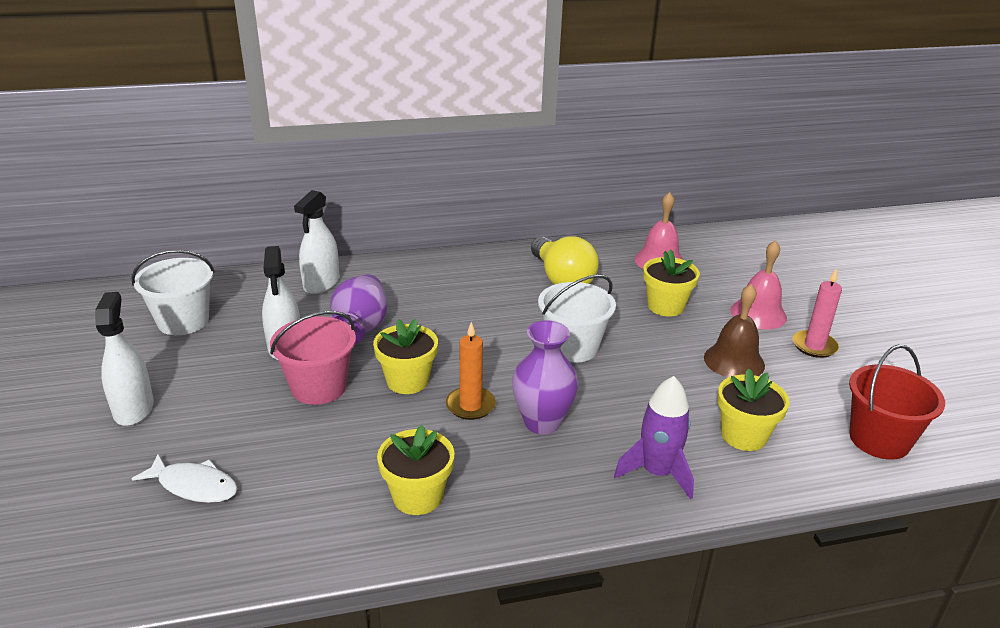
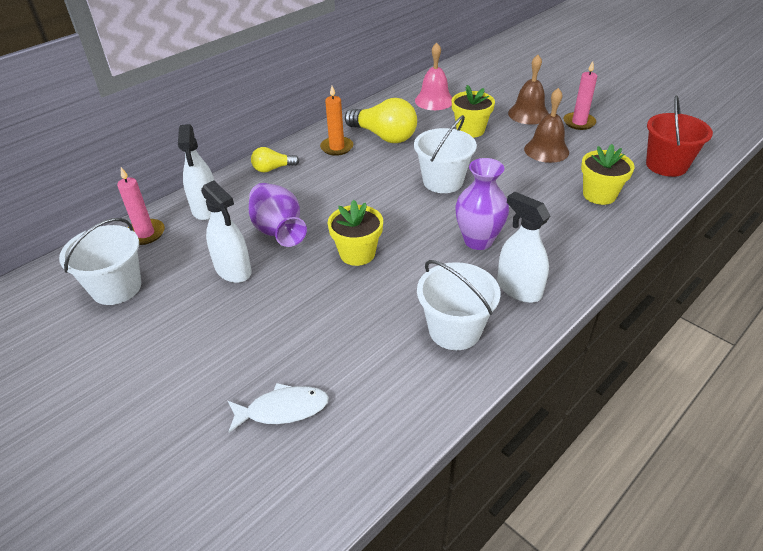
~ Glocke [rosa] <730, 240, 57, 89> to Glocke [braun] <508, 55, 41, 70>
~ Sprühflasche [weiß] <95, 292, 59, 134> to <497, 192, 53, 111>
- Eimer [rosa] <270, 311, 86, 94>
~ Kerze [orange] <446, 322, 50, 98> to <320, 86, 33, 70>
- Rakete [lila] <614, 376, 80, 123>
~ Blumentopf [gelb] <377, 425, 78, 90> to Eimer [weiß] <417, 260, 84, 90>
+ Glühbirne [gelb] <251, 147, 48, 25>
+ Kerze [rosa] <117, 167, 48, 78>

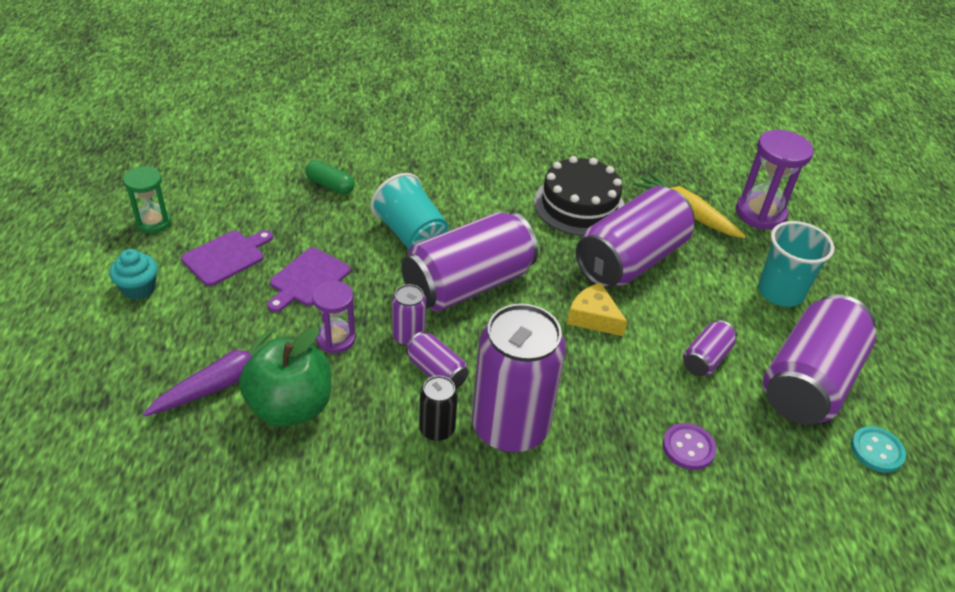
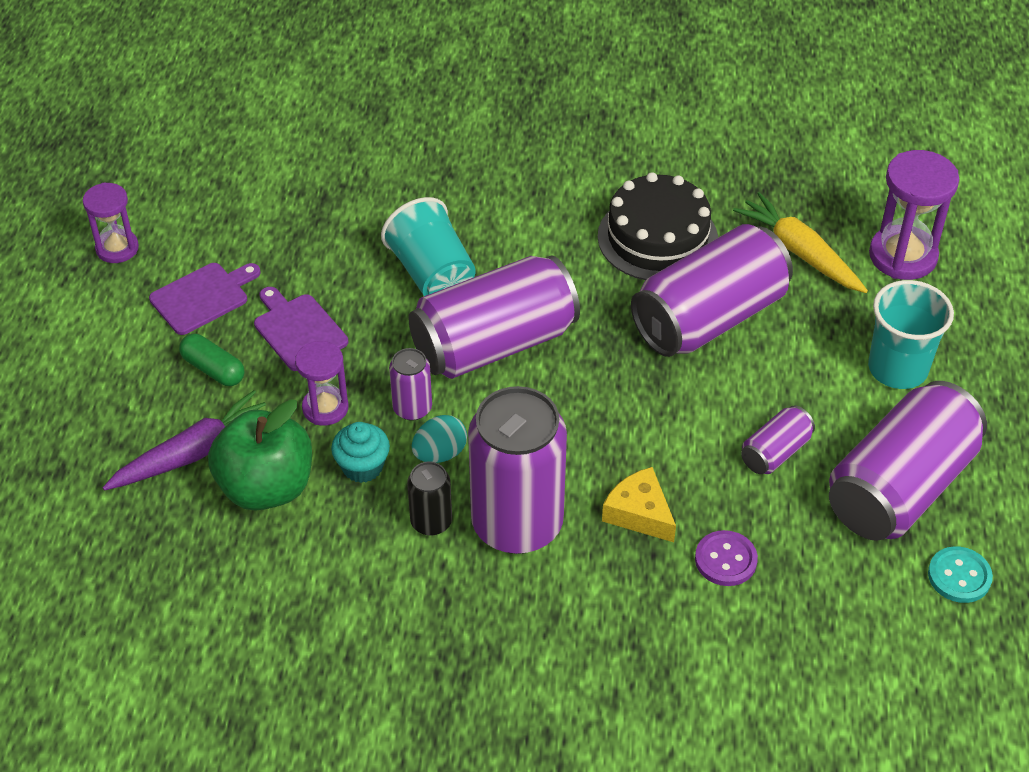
~ Kapsel [grün] <305, 160, 50, 35> to <179, 334, 65, 52>
~ Sanduhr [grün] <123, 166, 49, 68> to Sanduhr [lila] <83, 182, 56, 81>
~ Schneidebrett [lila] <267, 248, 84, 64> = <254, 287, 94, 84> 105 degrees clockwise
~ Muffin [türkis] <109, 249, 49, 51> to <331, 422, 59, 61>
~ Käse [gelb] <567, 283, 60, 53> to <602, 467, 74, 75>
~ Dose [lila] <406, 331, 63, 58> to Ei [türkis] <412, 415, 55, 48>

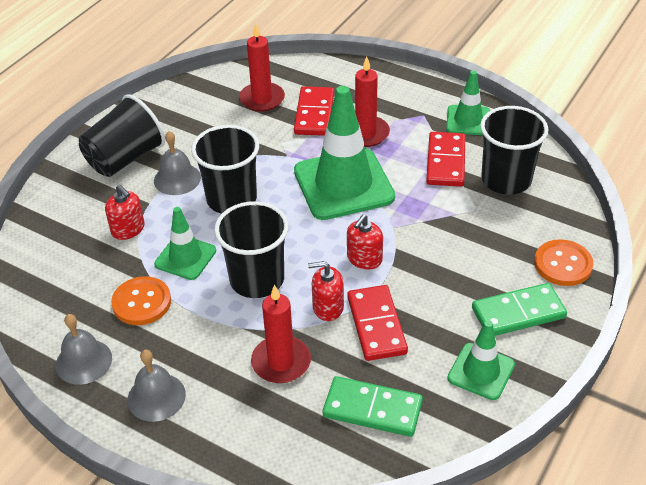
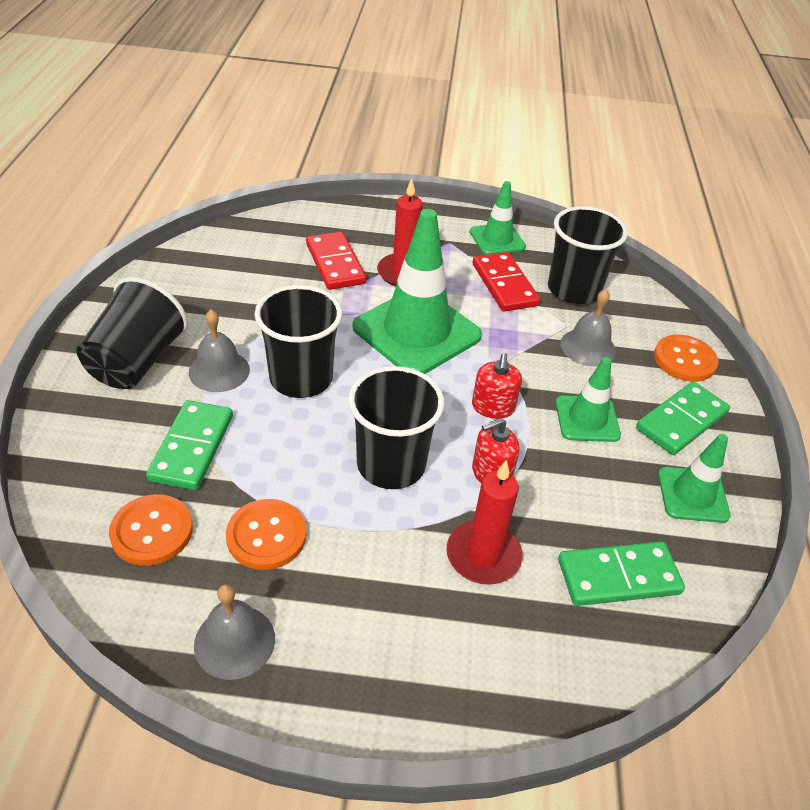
- Kerze [rot] <239, 24, 46, 88>
~ Seifenspender [rot] <105, 185, 40, 55> to Dominostein [grün] <146, 400, 87, 90>
~ Leitkegel [grün] <154, 207, 62, 73> to <556, 357, 65, 85>
- Dominostein [rot] <347, 285, 61, 76>
~ Glocke [grau] <128, 350, 58, 72> to <560, 289, 56, 77>
+ Knopf [orange] <109, 494, 84, 72>

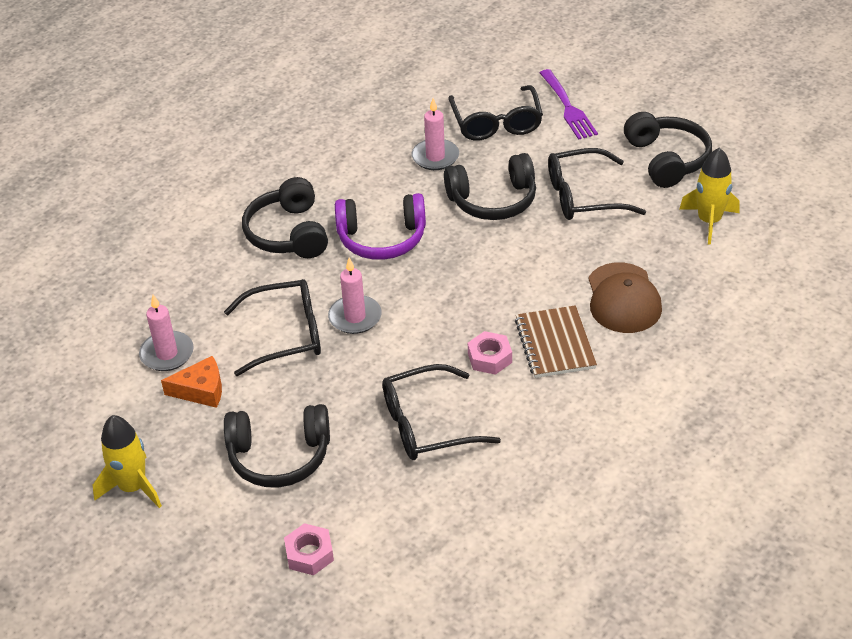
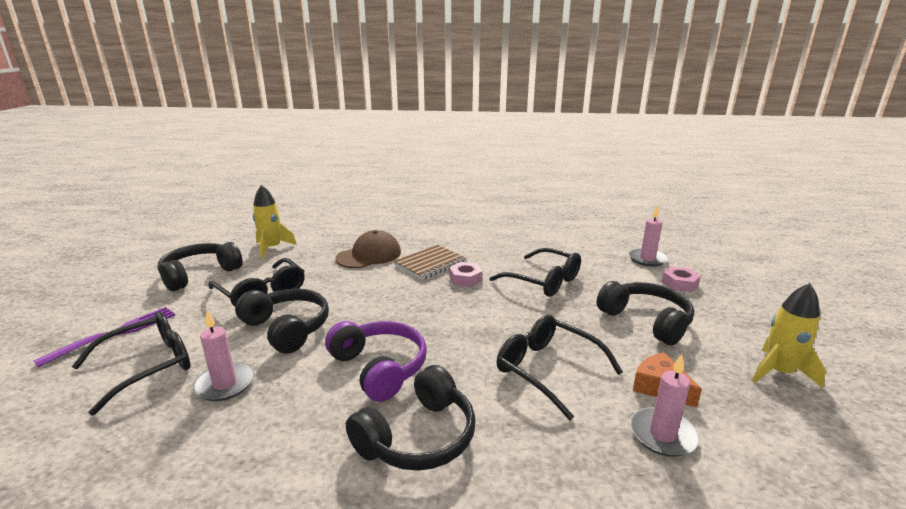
~ Kerze [rosa] <328, 257, 54, 77> to <629, 205, 39, 62>

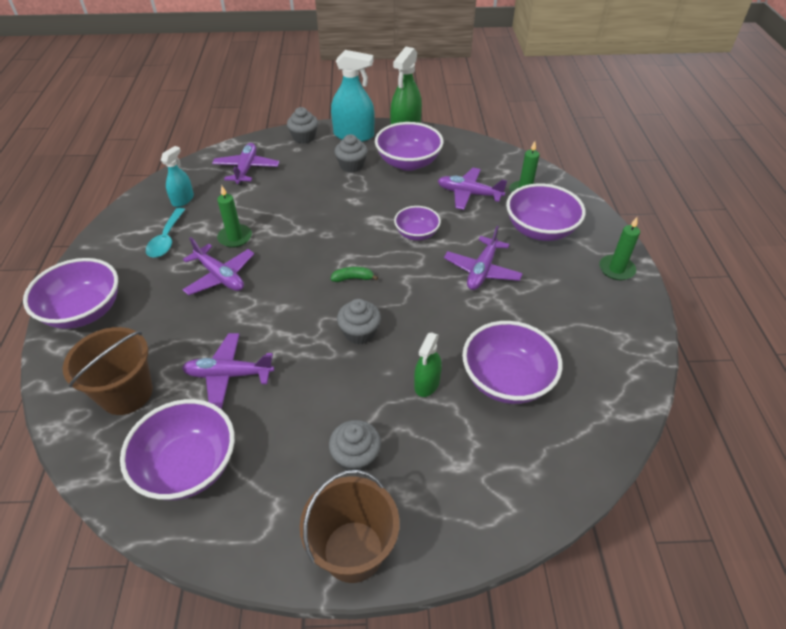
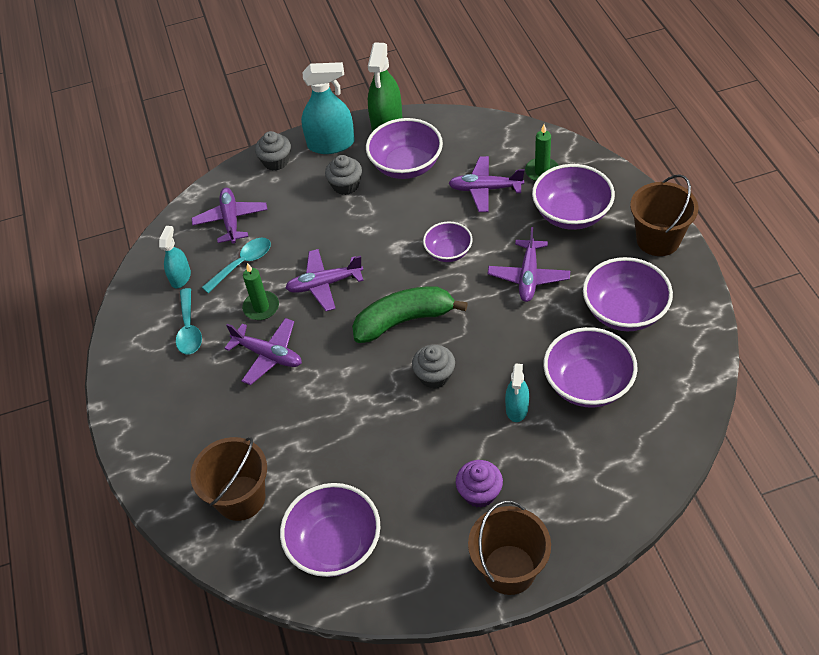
~ Kerze [grün] <599, 217, 41, 63> to Eimer [braun] <630, 174, 68, 82>
~ Schüssel [lila] <23, 258, 95, 71> to <583, 257, 90, 74>
~ Banane [grün] <331, 267, 47, 15> = <352, 286, 116, 57> x2.40
~ Sprühflasche [grün] <414, 332, 28, 65> to Sprühflasche [türkis] <505, 363, 24, 59>
~ Flugzeug [lila] <182, 333, 92, 76> to <285, 249, 79, 62>
~ Muffin [grau] <329, 420, 52, 51> to Muffin [lila] <456, 460, 47, 48>
+ Löffel [türkis] <202, 238, 69, 55>

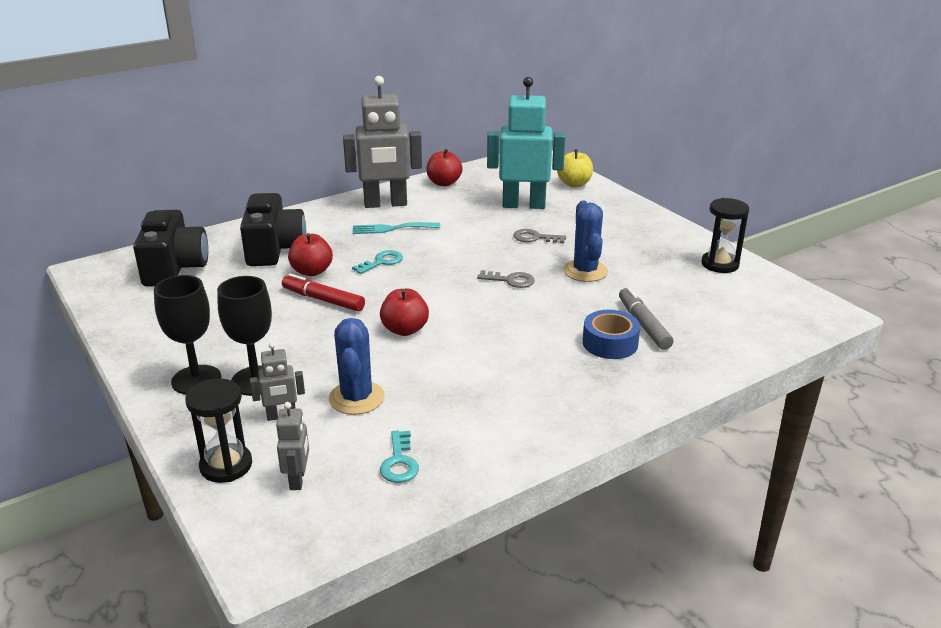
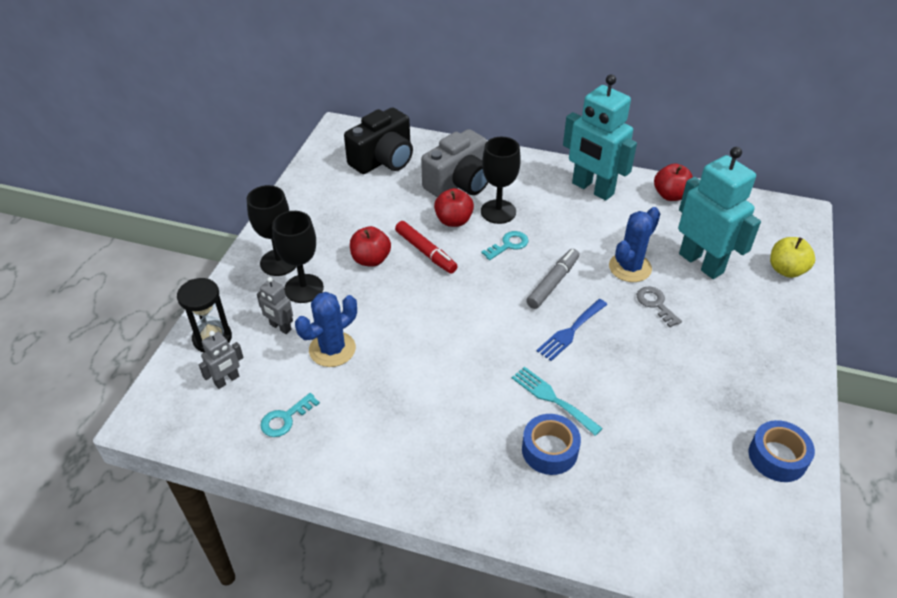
~ Roboter [grau] <343, 76, 79, 132> to Roboter [türkis] <563, 74, 74, 127>
~ Kamera [schwarz] <240, 193, 66, 73> to Kamera [grau] <421, 129, 67, 68>
~ Sanduhr [schwarz] <702, 198, 47, 75> to Klebeband [blau] <749, 420, 66, 62>
~ Kaktus [blau] <563, 200, 45, 82> to <609, 207, 51, 75>
~ Gabel [türkis] <353, 222, 87, 12> to <512, 366, 91, 70>
~ Schlüssel [türkis] <352, 250, 51, 24> = <481, 231, 47, 29> 45 degrees counterclockwise
~ Schlüssel [grau] <477, 270, 58, 18> to Gabel [blau] <536, 299, 71, 62>
~ Filzstift [rot] <282, 273, 83, 39> = <395, 221, 63, 52> 150 degrees clockwise
~ Filzstift [grau] <619, 287, 55, 63> to <526, 249, 53, 60>
~ Apfel [rot] <380, 289, 49, 47> to <350, 226, 41, 41>
+ Kelch [schwarz] <481, 137, 40, 87>

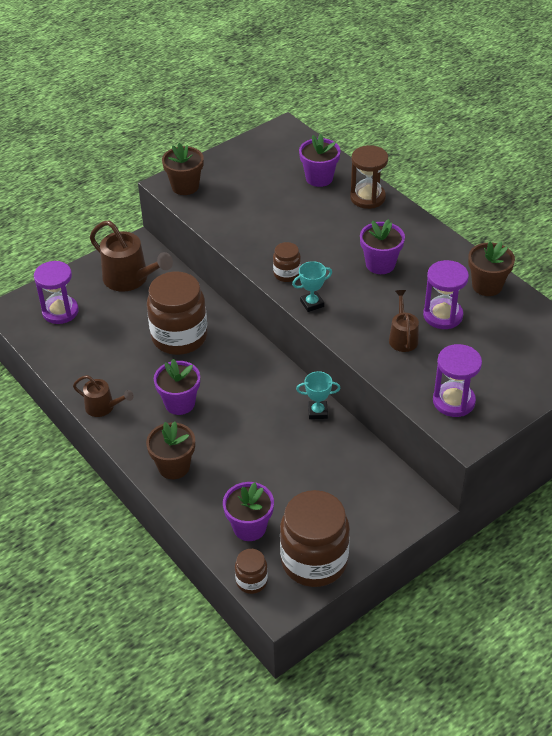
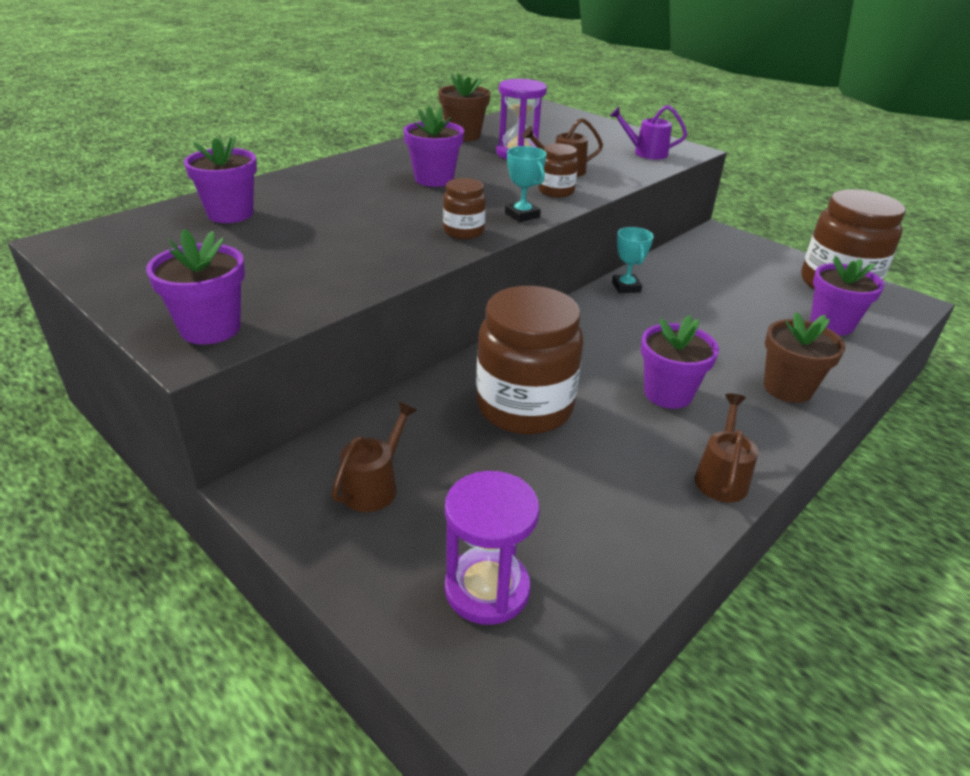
~ Blumentopf [braun] <162, 143, 42, 52> to Blumentopf [lila] <146, 229, 99, 115>
- Sanduhr [braun] <350, 145, 38, 64>
~ Gießkanne [braun] <90, 220, 83, 72> = <332, 402, 85, 110> x0.57
~ Sanduhr [lila] <433, 344, 49, 73> to Gießkanne [lila] <610, 105, 77, 54>
~ Einmachglas [braun] <235, 549, 33, 45> to <538, 143, 40, 54>

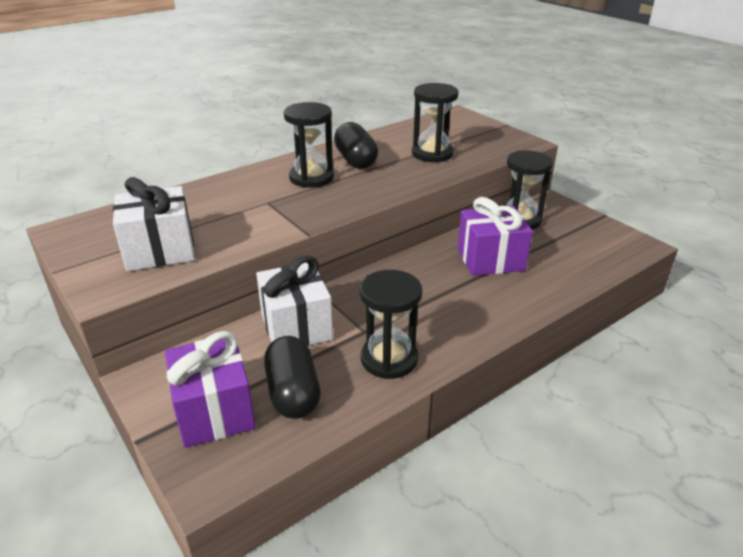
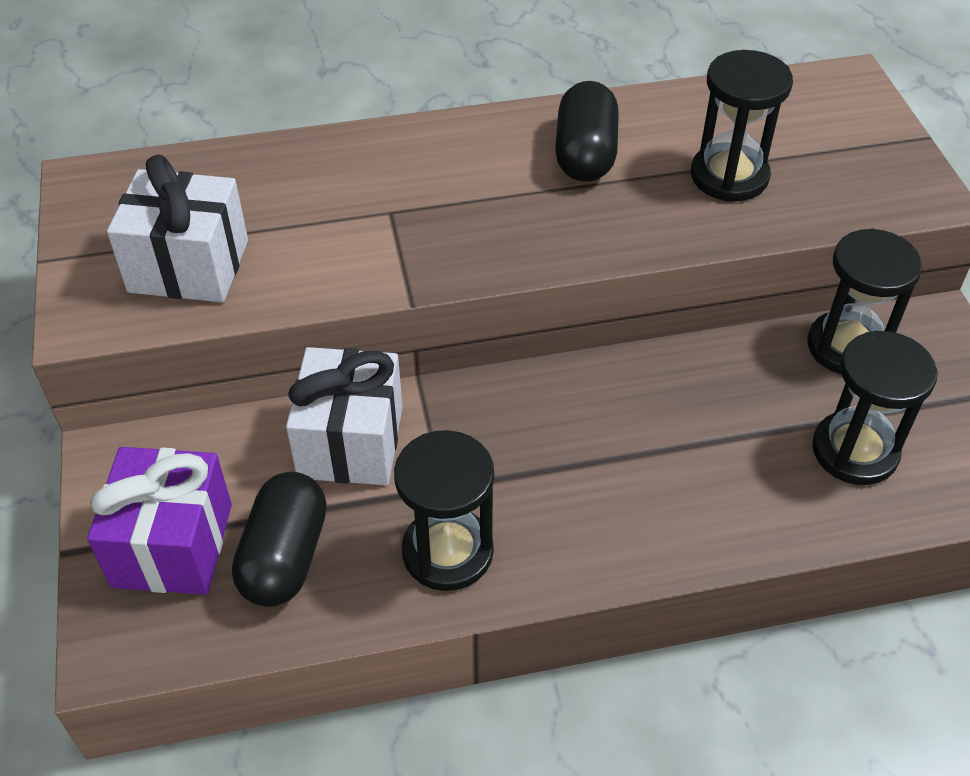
~ Sanduhr [schwarz] <284, 102, 50, 86> to <812, 331, 126, 154>
- Geschenk [lila] <458, 197, 75, 79>

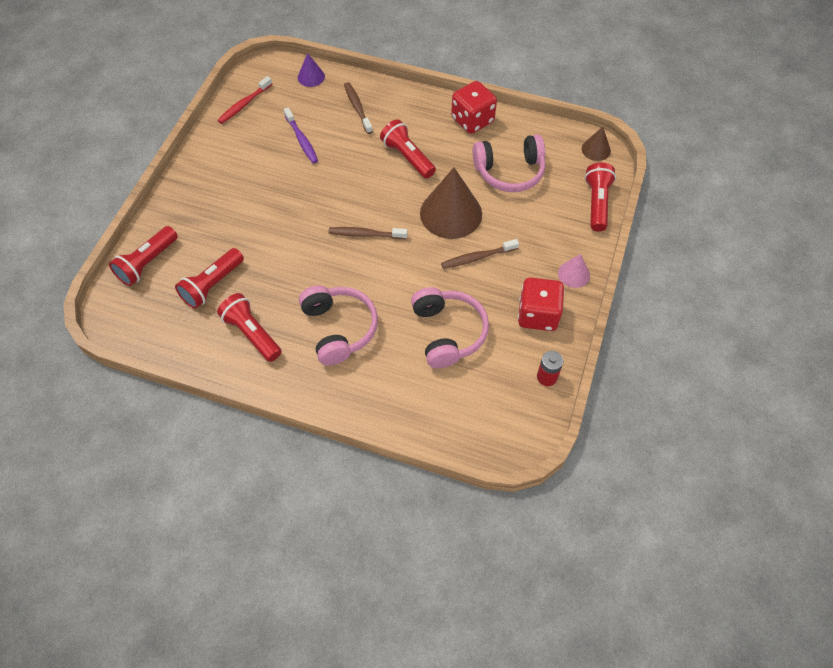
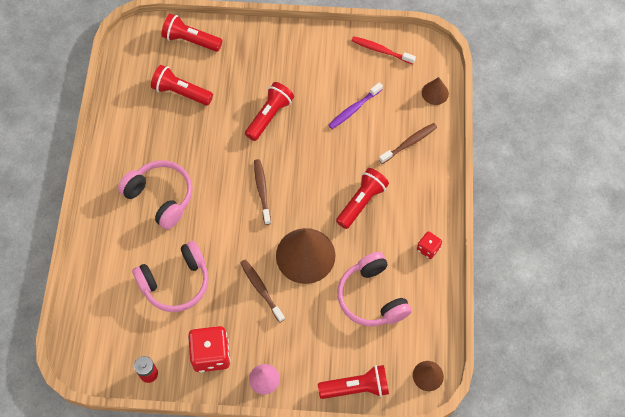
~ Kegel [lila] <298, 53, 27, 34> to Kegel [braun] <422, 77, 27, 28>
~ Spielwürfel [rot] <451, 81, 46, 53> = <417, 231, 25, 28> x0.54
~ Kopfhörer [rosa] <299, 285, 79, 81> = <118, 160, 75, 69> 105 degrees counterclockwise
~ Taschenlampe [rot] <217, 293, 65, 69> to <245, 82, 49, 59>

